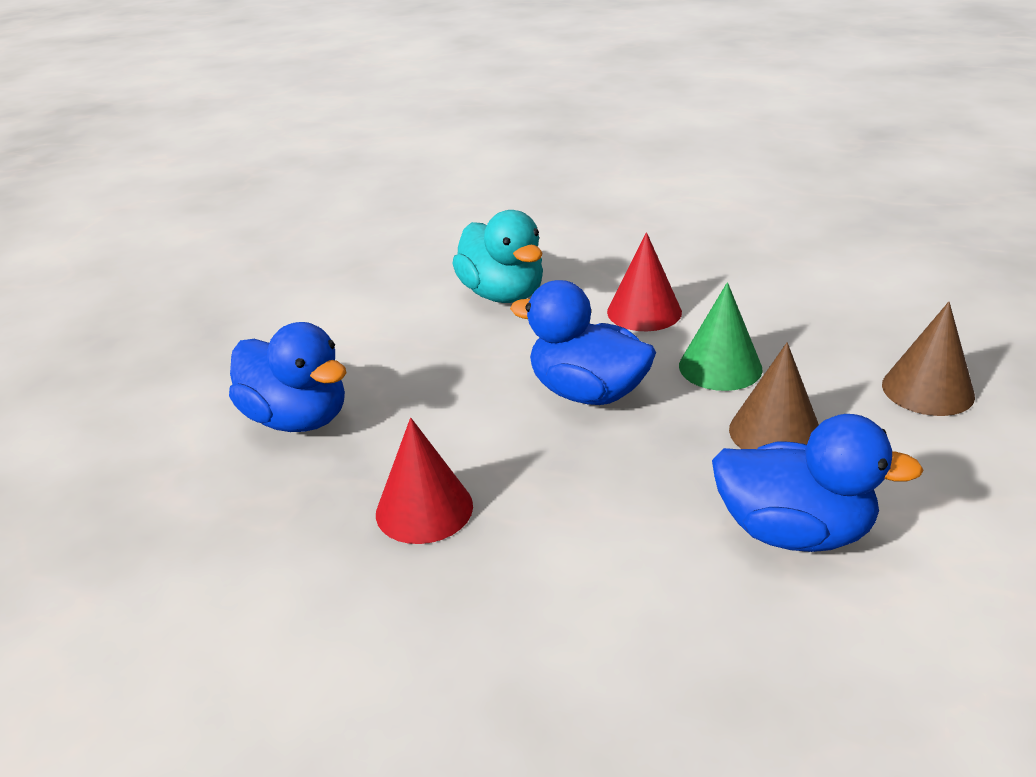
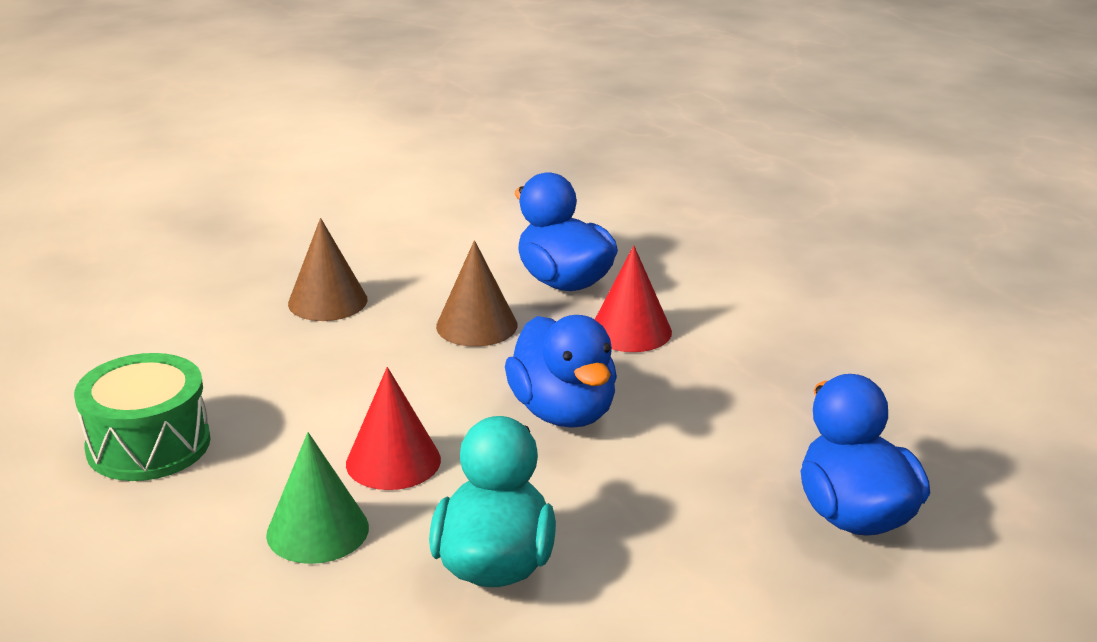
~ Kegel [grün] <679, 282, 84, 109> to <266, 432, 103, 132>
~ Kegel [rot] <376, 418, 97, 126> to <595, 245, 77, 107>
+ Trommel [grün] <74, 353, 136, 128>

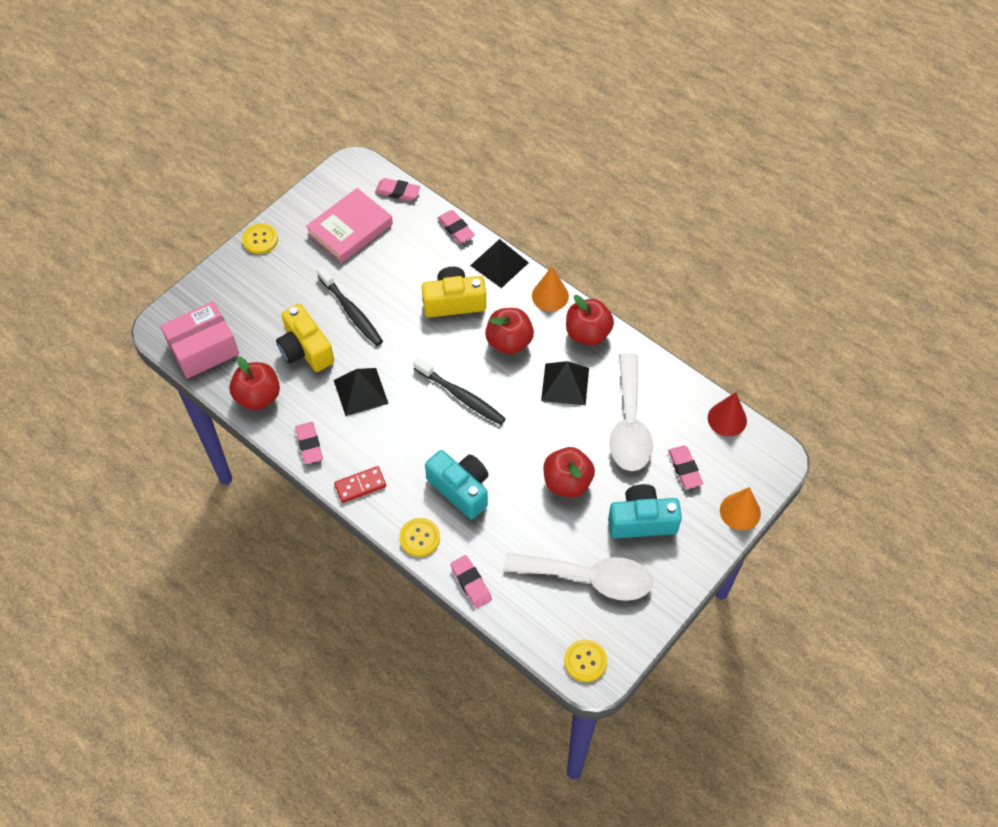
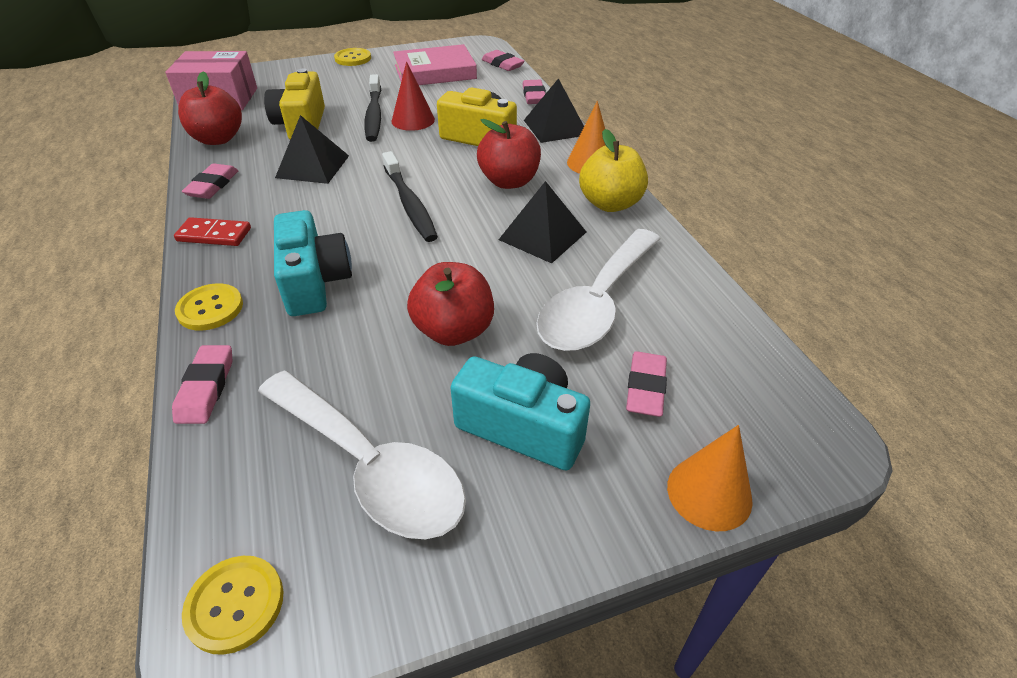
~ Apfel [rot] <566, 295, 48, 51> to Apfel [gelb] <579, 129, 69, 83>
~ Kegel [rot] <708, 392, 39, 44> to <392, 61, 43, 70>

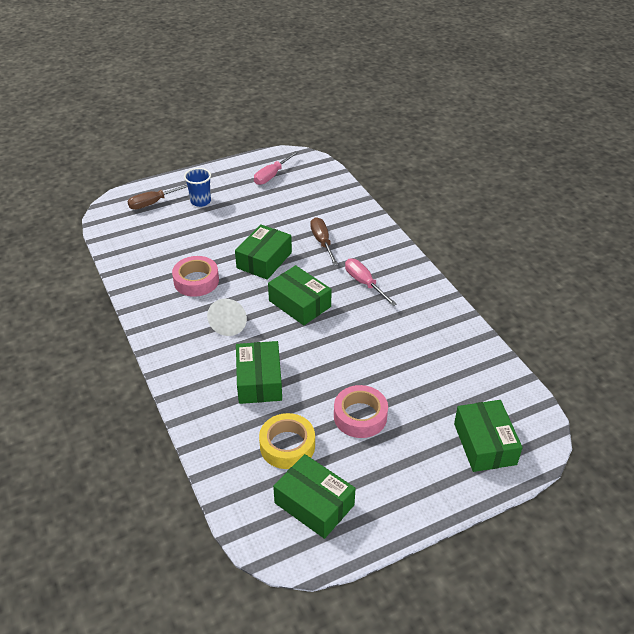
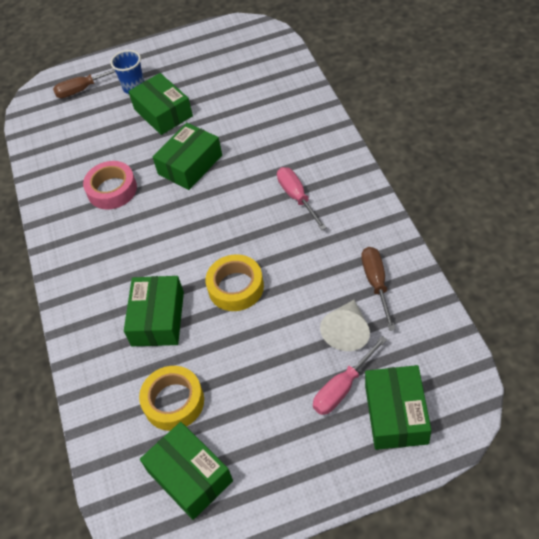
~ Schraubenzieher [rosa] <254, 151, 44, 34> to <313, 336, 74, 79>
~ Schraubenzieher [braun] <310, 217, 28, 49> to <361, 247, 35, 84>
~ Schachtel [grün] <268, 265, 64, 61> to <128, 73, 65, 62>
~ Kegel [weiß] <207, 299, 40, 37> to <320, 300, 50, 51>
- Klebeband [rosa] <334, 385, 54, 53>
+ Klebeband [gelb] <206, 254, 58, 57>

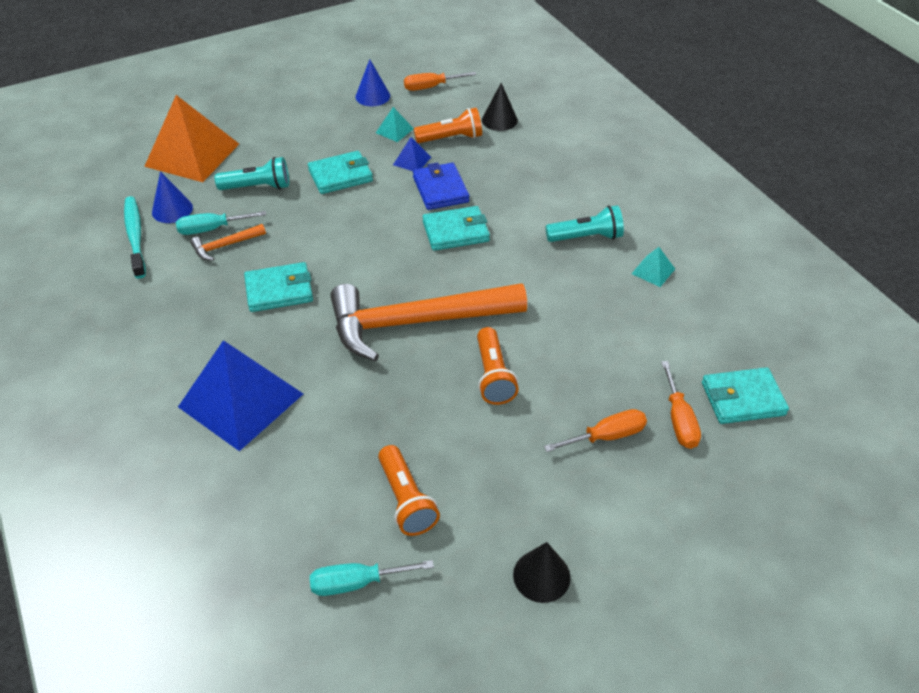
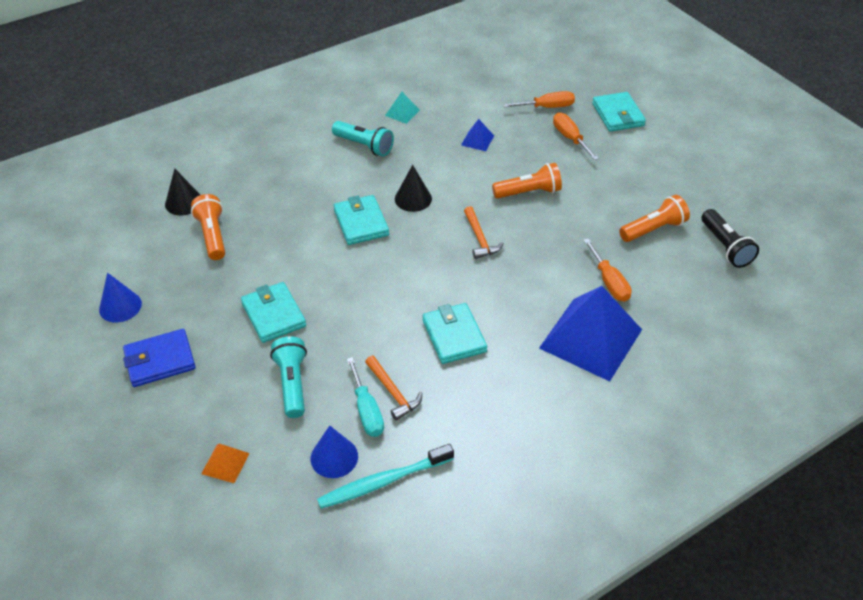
~ Schraubenzieher [orange] <404, 72, 72, 19> to <583, 238, 49, 64>
~ Pyramide [orange] <144, 95, 95, 87> = <201, 444, 48, 39> x0.42
- Pyramide [türkis] <376, 107, 38, 35>
~ Pyramide [blau] <393, 137, 38, 34> to <461, 119, 33, 32>
~ Geldbörse [blau] <413, 162, 56, 48> to <123, 329, 73, 58>
~ Taschenlampe [türkis] <546, 205, 78, 37> = <332, 121, 62, 35> 135 degrees clockwise
~ Hammer [orange] <330, 283, 197, 78> = <464, 206, 40, 53> x0.41
~ Geldbörse [türkis] <702, 367, 87, 57> to <592, 92, 54, 40>
~ Kegel [schwarz] <513, 542, 58, 61> to <395, 165, 37, 47>
~ Schraubenzieher [türkis] <310, 560, 124, 36> to Taschenlampe [schwarz] <701, 209, 58, 59>

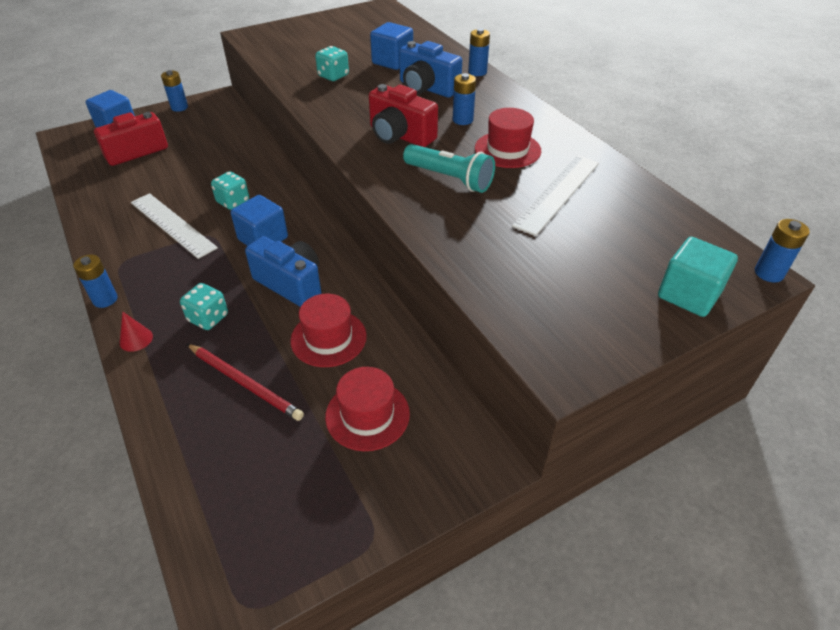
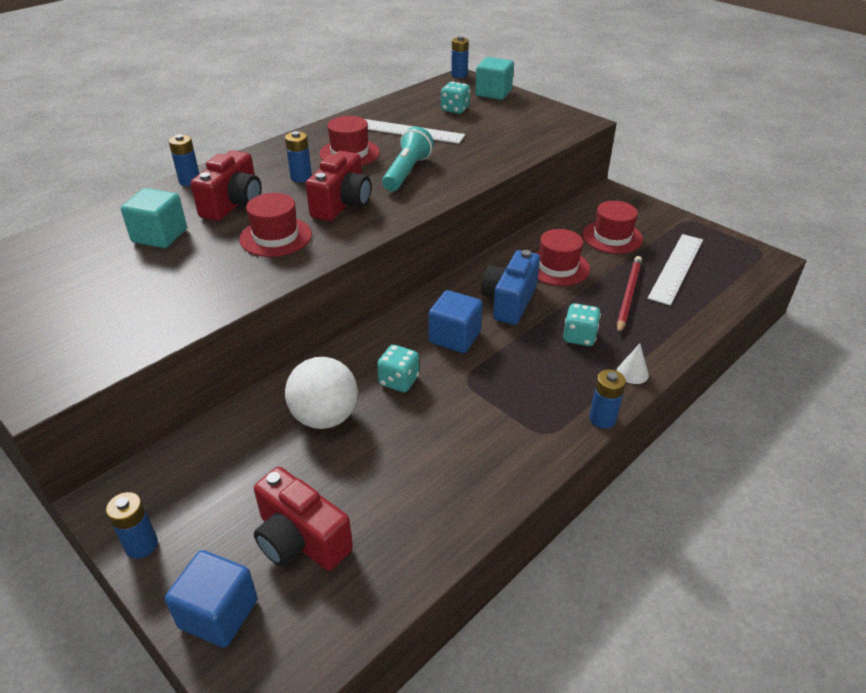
~ Kubus [blau] <370, 22, 43, 48> to Kubus [türkis] <121, 188, 66, 60>
~ Kamera [blau] <399, 41, 63, 57> to Kamera [rot] <191, 150, 71, 71>
~ Spielwürfel [türkis] <315, 46, 34, 35> to <441, 82, 29, 32>
~ Lineal [weiß] <131, 193, 87, 66> to <647, 234, 56, 72>
~ Kegel [rot] <120, 312, 33, 40> to Kegel [weiß] <617, 344, 32, 40>
+ Hut [rot] <239, 193, 73, 64>
+ Ball [weiß] <285, 357, 73, 72>

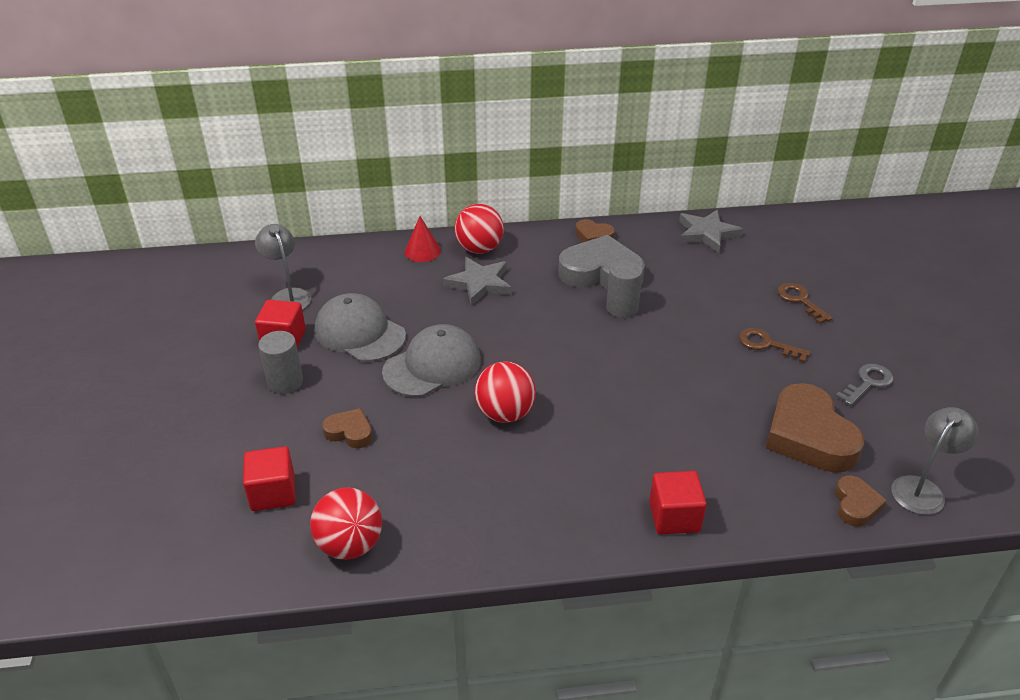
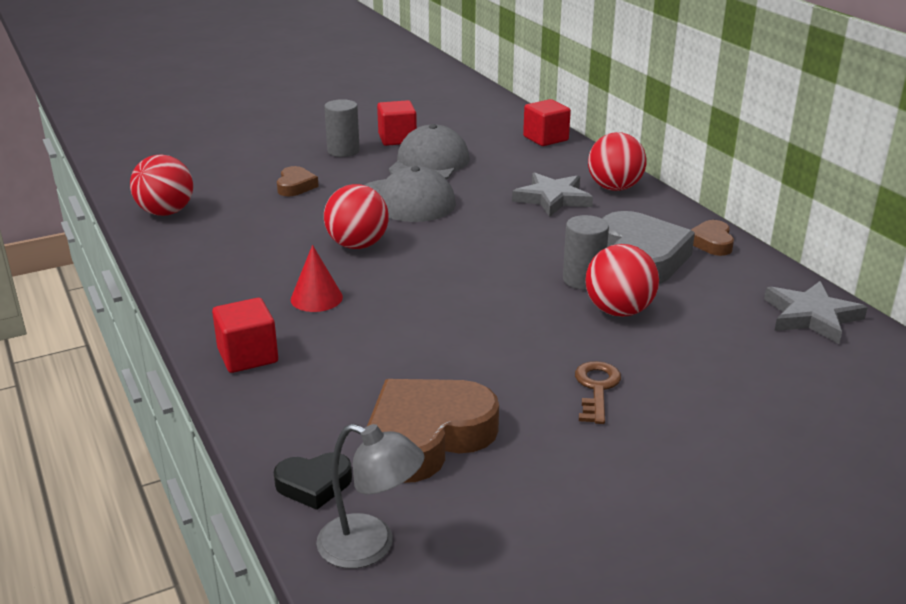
~ Kegel [rot] <405, 216, 36, 46> to <291, 245, 52, 67>
- Lampe [grau] <255, 224, 56, 86>
- Schlüssel [braun] <778, 283, 55, 41>
- Schlüssel [grau] <835, 364, 59, 42>
~ Kubus [rot] <243, 446, 52, 65> to <523, 99, 48, 47>
~ Herz [braun] <835, 475, 52, 52> to Herz [schwarz] <274, 452, 78, 58>
+ Ball [rot] <585, 244, 74, 73>

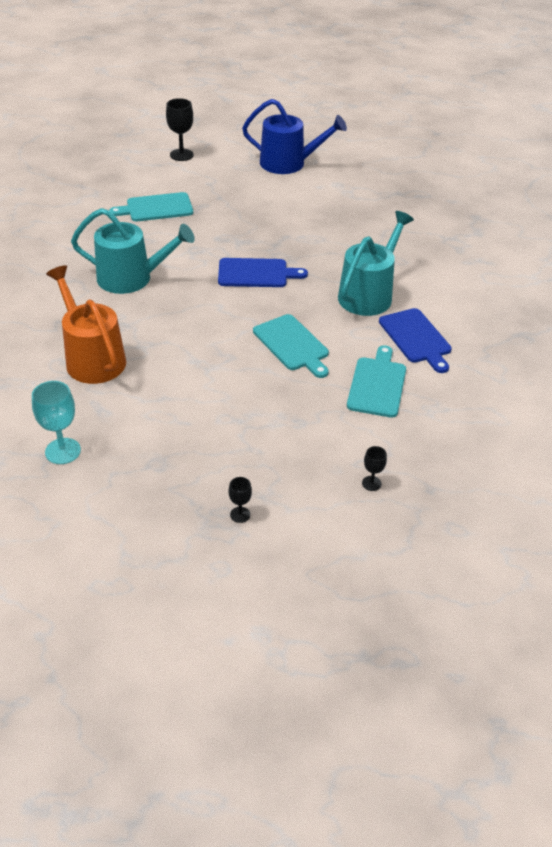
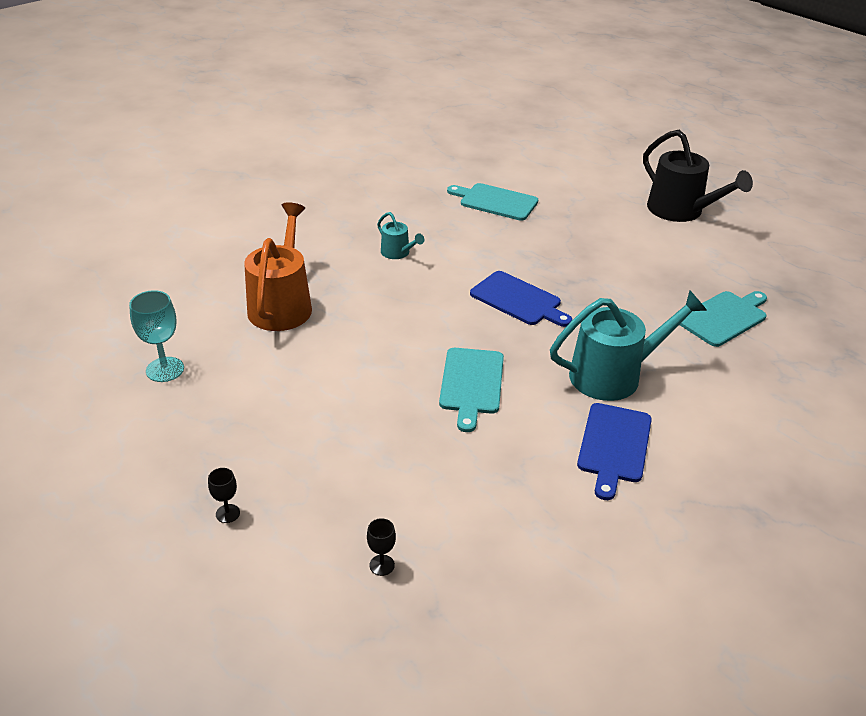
- Kelch [schwarz] <166, 98, 28, 63>
~ Gießkanne [blau] <242, 99, 105, 75> to Gießkanne [schwarz] <643, 130, 110, 92>
~ Gießkanne [türkis] <71, 208, 124, 86> = <377, 212, 47, 47> x0.49
~ Schneidebrett [türkis] <347, 345, 59, 73> to <679, 291, 88, 56>

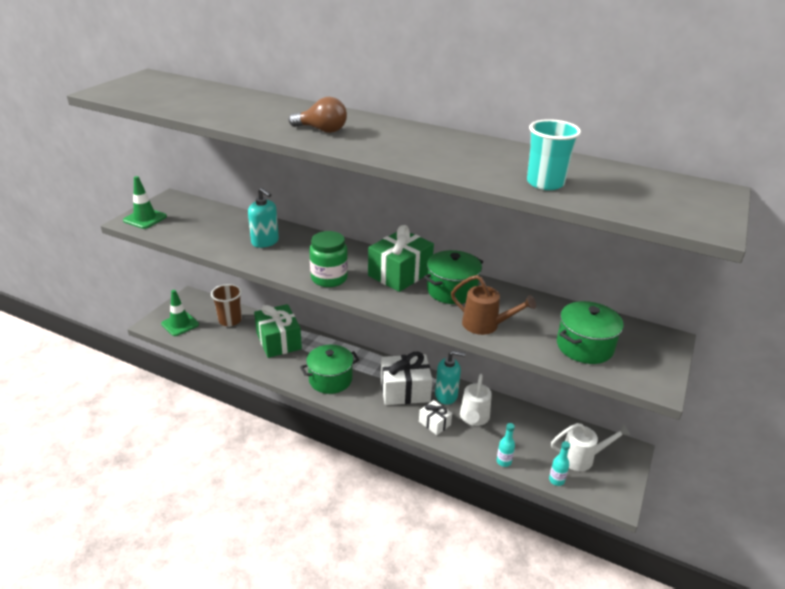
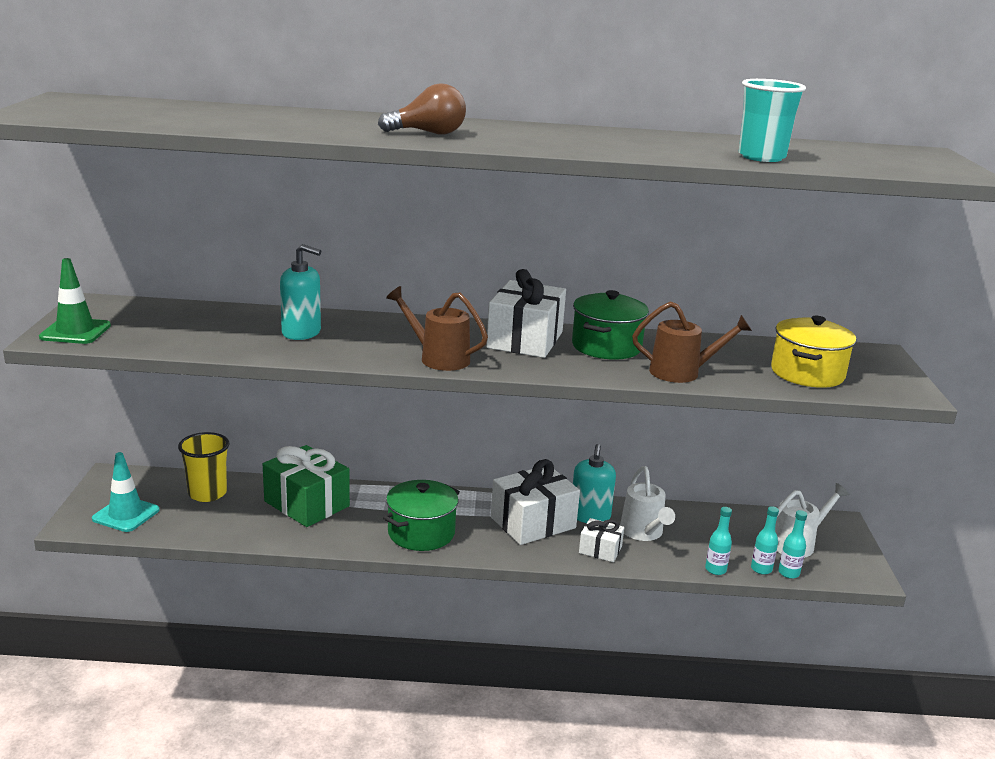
~ Geschenk [grün] <368, 225, 66, 67> to Geschenk [weiß] <486, 269, 80, 89>
~ Einmachglas [grün] <310, 231, 38, 56> to Gießkanne [braun] <386, 286, 102, 85>
~ Becher [braun] <211, 284, 31, 42> to Becher [gelb] <178, 432, 52, 70>
~ Leitkegel [grün] <161, 290, 38, 46> to Leitkegel [türkis] <92, 452, 68, 80>
~ Kochtopf [grün] <557, 301, 67, 63> to Kochtopf [gelb] <771, 316, 85, 72>
~ Seifenspender [türkis] <435, 351, 30, 54> = <573, 444, 43, 79> 120 degrees clockwise
+ Flasche [türkis] <751, 506, 28, 69>

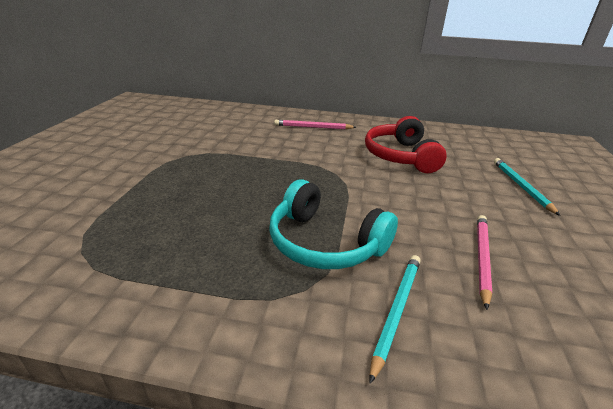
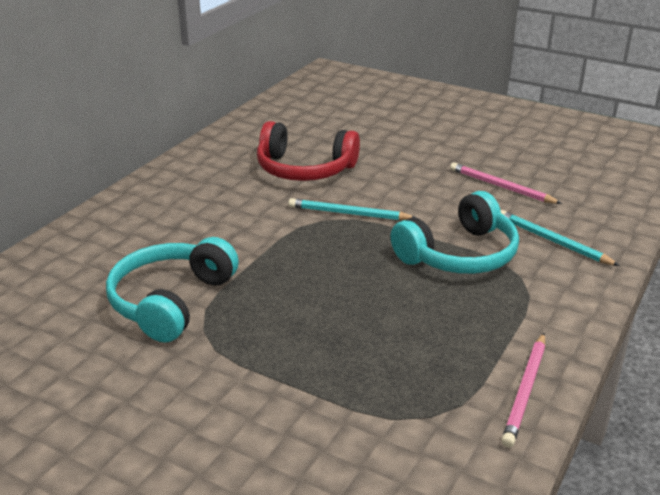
~ Bleistift [rosa] <274, 120, 82, 9> to <501, 333, 44, 114>
~ Bleistift [türkis] <494, 158, 66, 58> to <288, 198, 129, 22>
+ Kopfhörer [türkis] <106, 237, 133, 106>

